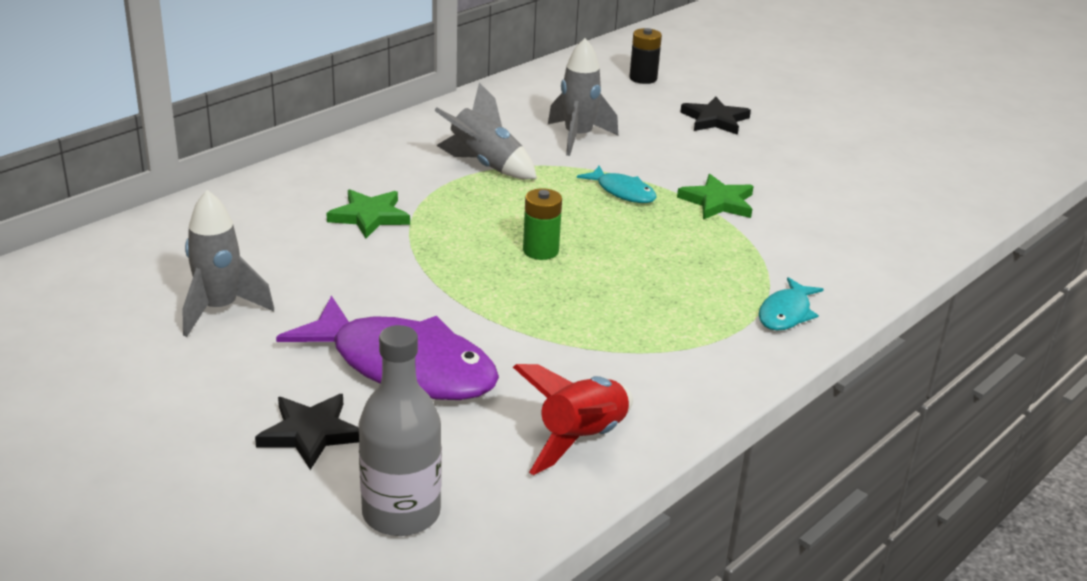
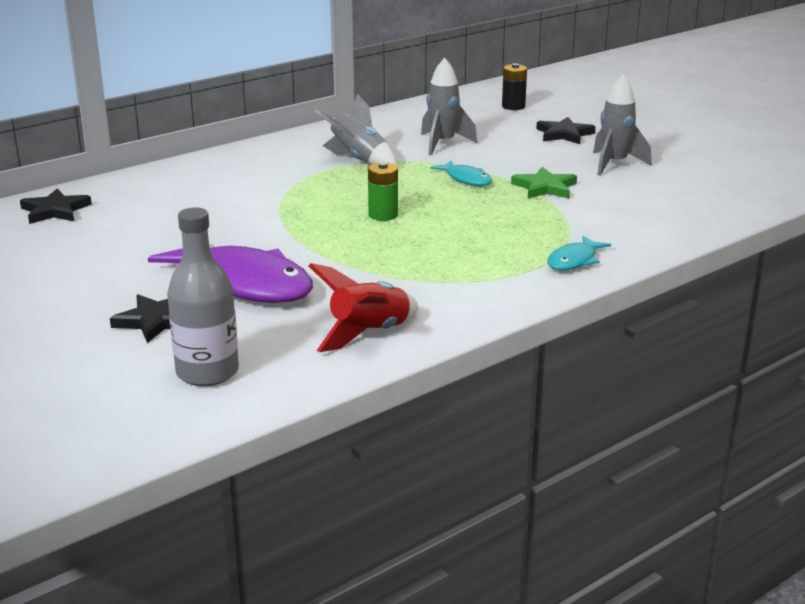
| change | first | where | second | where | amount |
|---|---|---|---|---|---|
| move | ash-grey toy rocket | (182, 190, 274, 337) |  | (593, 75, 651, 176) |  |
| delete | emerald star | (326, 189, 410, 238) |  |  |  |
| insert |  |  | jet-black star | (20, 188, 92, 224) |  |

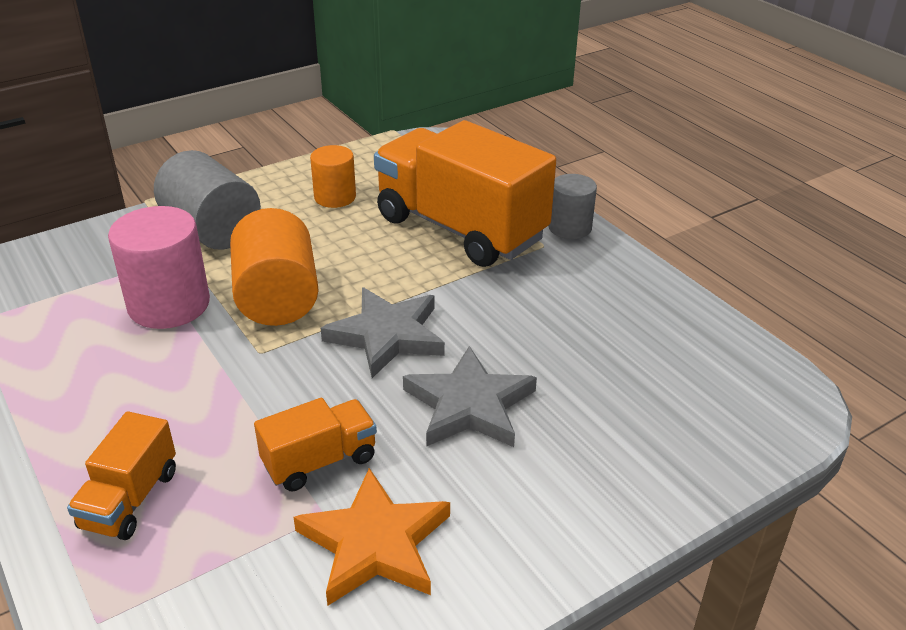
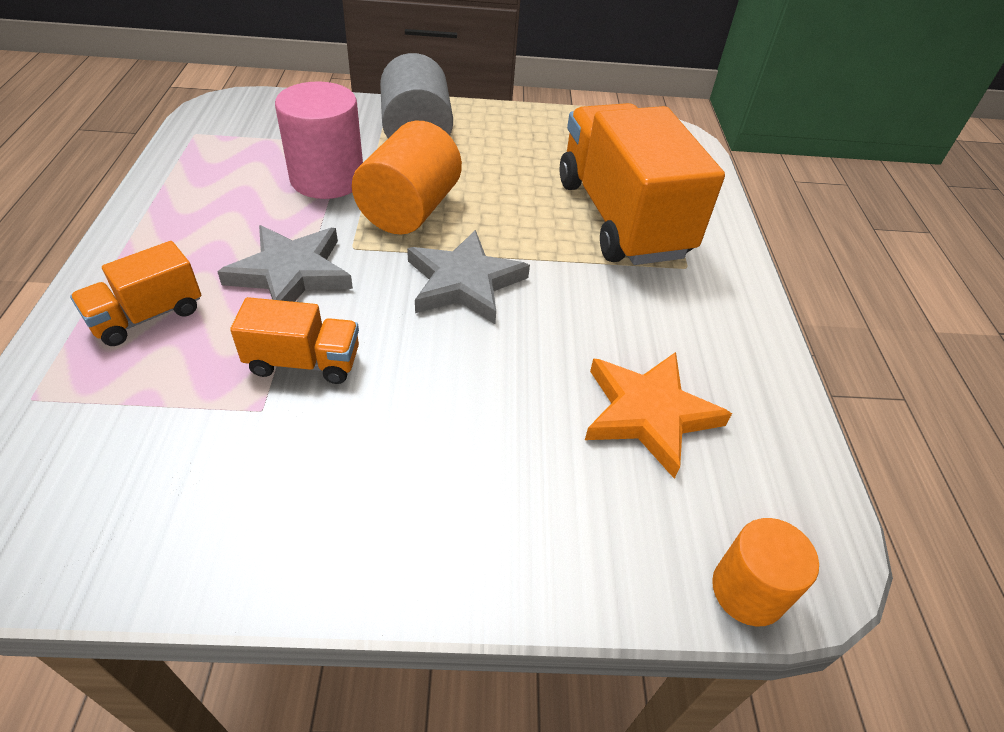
| change | first | where | second | where | amount |
|---|---|---|---|---|---|
| move | orange star | (293, 468, 450, 606) |  | (585, 352, 732, 479) |  |
| move | orange cylinder shape | (310, 145, 356, 208) |  | (712, 518, 819, 627) |  |
| move | ash-grey star | (403, 346, 537, 447) |  | (217, 225, 353, 302) |  |
| delete | ash-grey cylinder shape | (549, 174, 597, 239) |  |  |  |

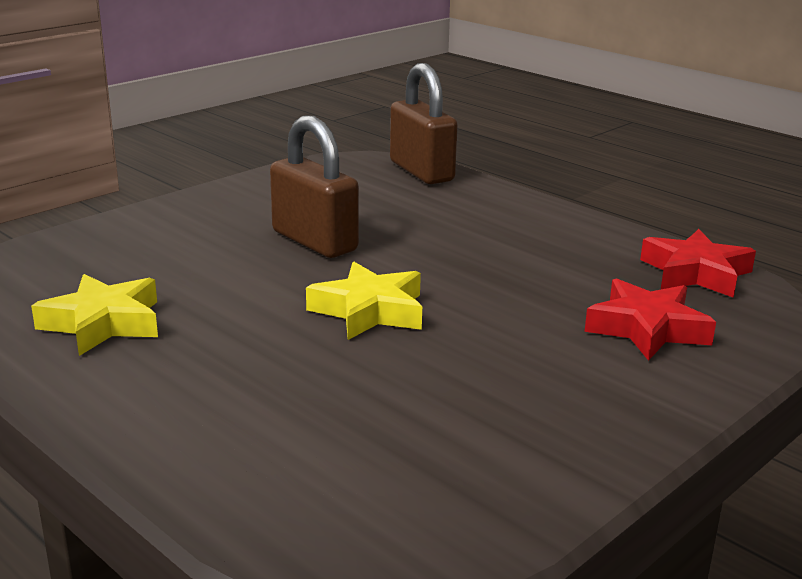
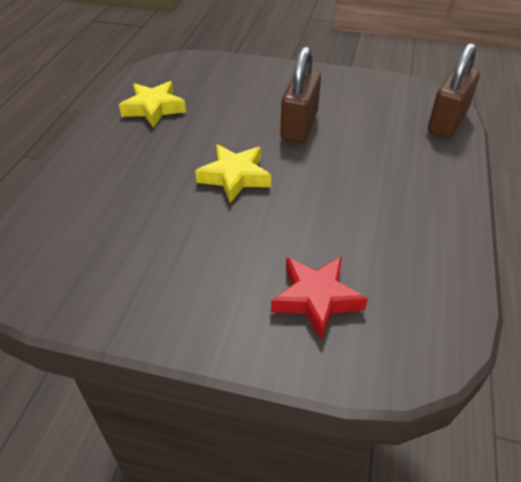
| change | first | where | second | where | amount |
|---|---|---|---|---|---|
| delete | red star | (640, 229, 756, 298) |  |  |  |

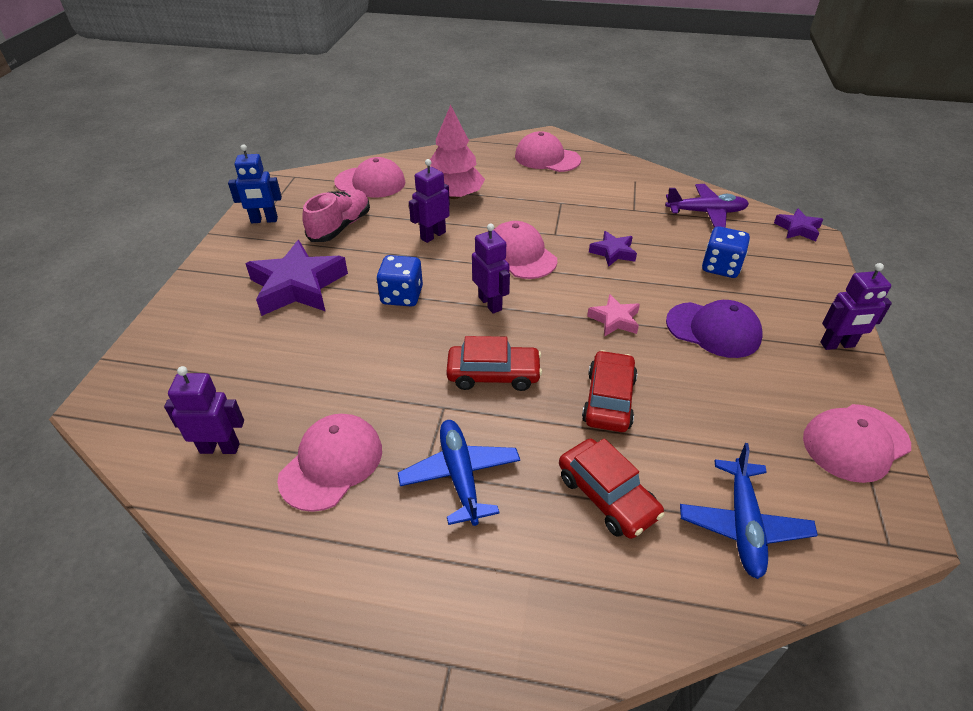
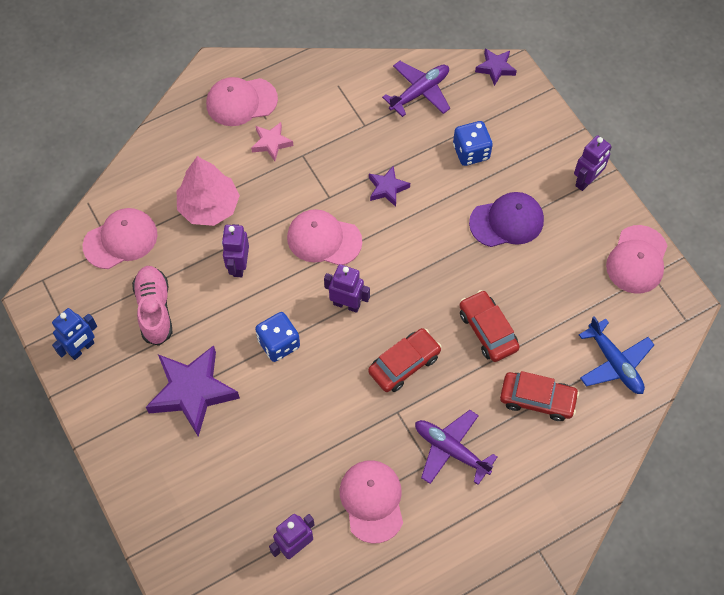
| change | first | where | second | where | amount |
|---|---|---|---|---|---|
| recolor | cobalt toy plane | (398, 420, 520, 526) | royal purple toy plane | (415, 410, 497, 485) |  |
| move | pink star | (587, 294, 640, 337) |  | (251, 122, 293, 161) |  |

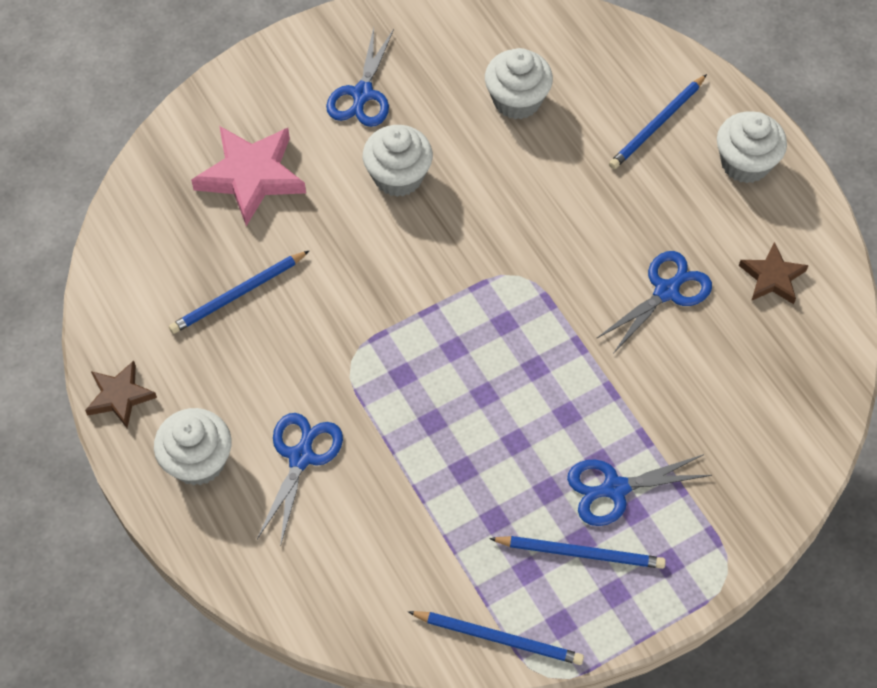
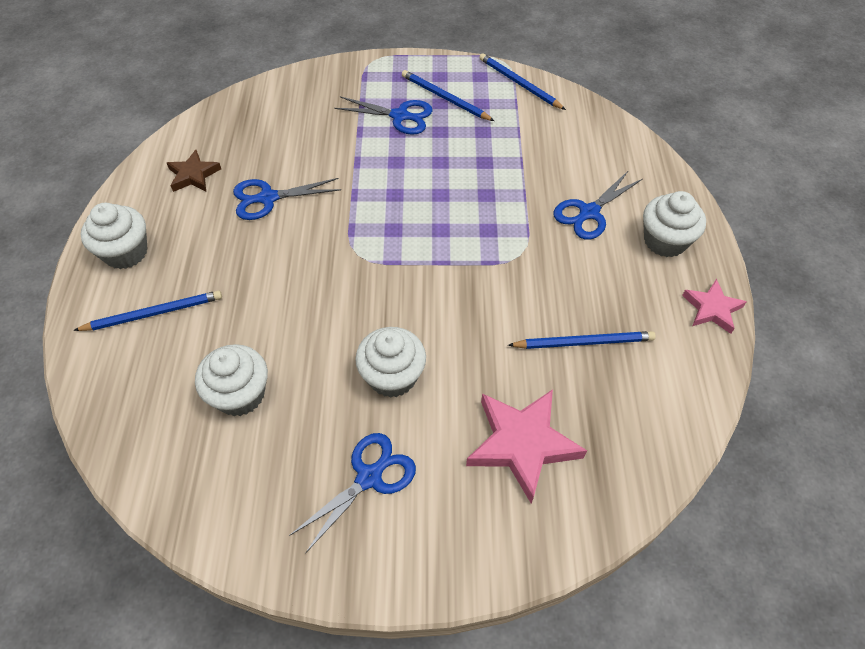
| change | first | where | second | where | amount |
|---|---|---|---|---|---|
| recolor | dark brown star | (85, 361, 157, 428) | pink star | (682, 279, 747, 334) |  |

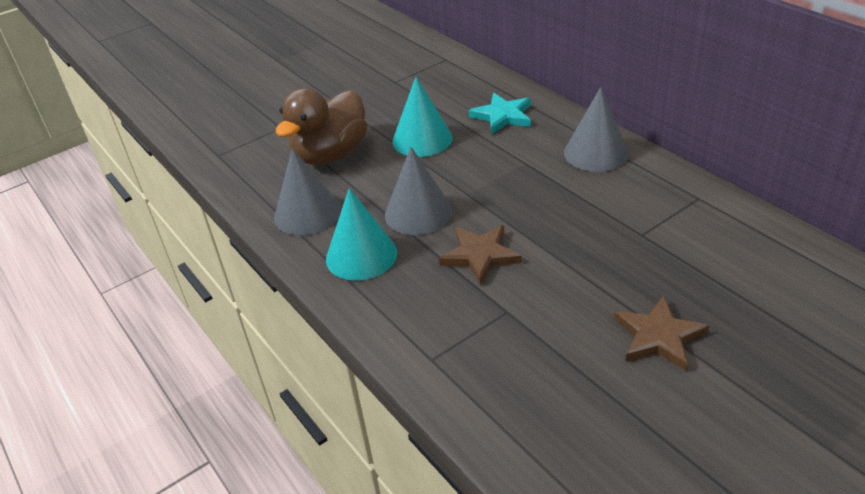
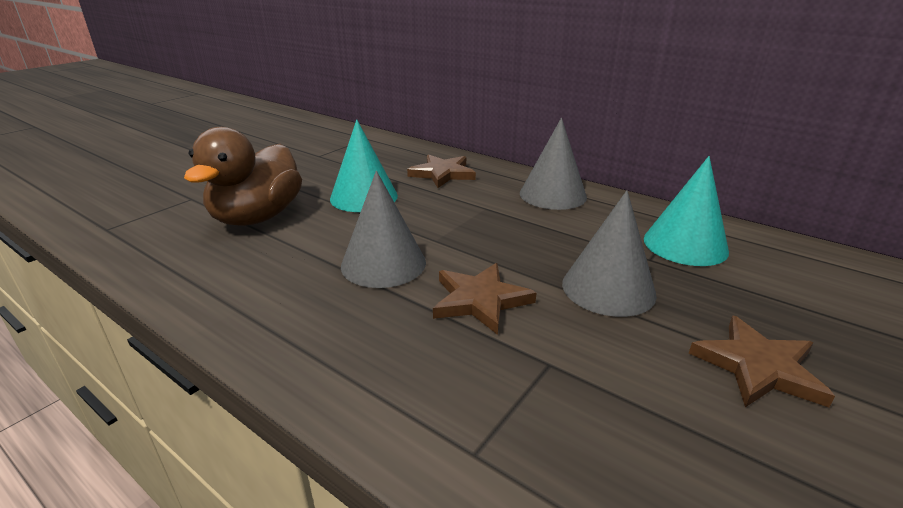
| change | first | where | second | where | amount |
|---|---|---|---|---|---|
| move | ash-grey cone shape | (274, 148, 341, 235) |  | (562, 190, 657, 317) |  |
| move | turquoise cone shape | (326, 188, 397, 280) |  | (644, 156, 729, 266) |  |
| recolor | turquoise star | (468, 93, 531, 135) | dark brown star | (407, 155, 476, 188) |  |

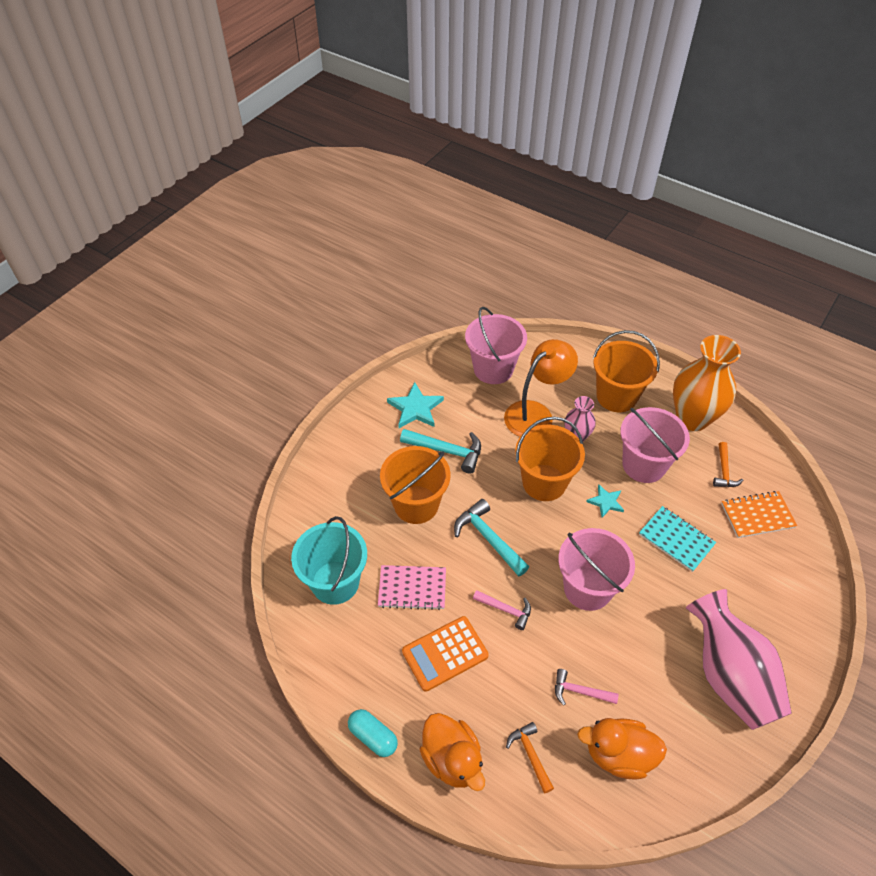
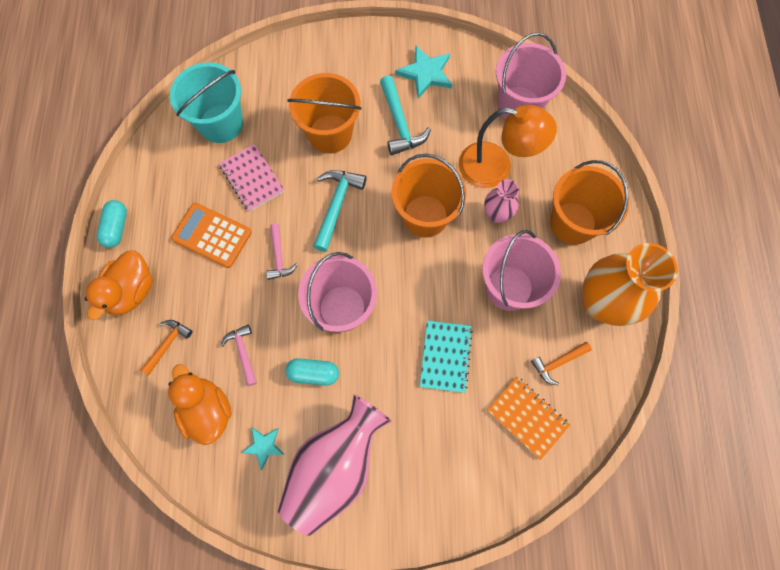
| change | first | where | second | where | amount |
|---|---|---|---|---|---|
| move | turquoise star | (586, 485, 624, 518) |  | (241, 427, 285, 470) |  |
| insert |  |  | turquoise capsule | (285, 358, 339, 386) |  |

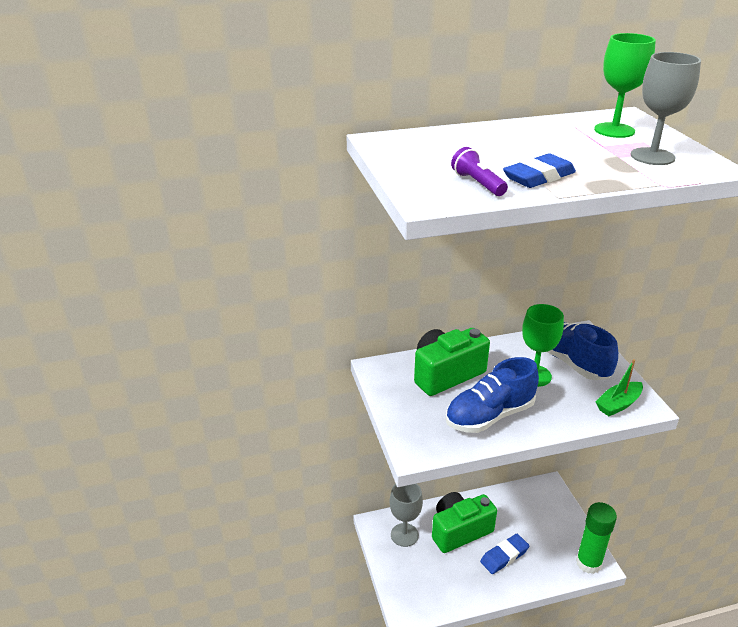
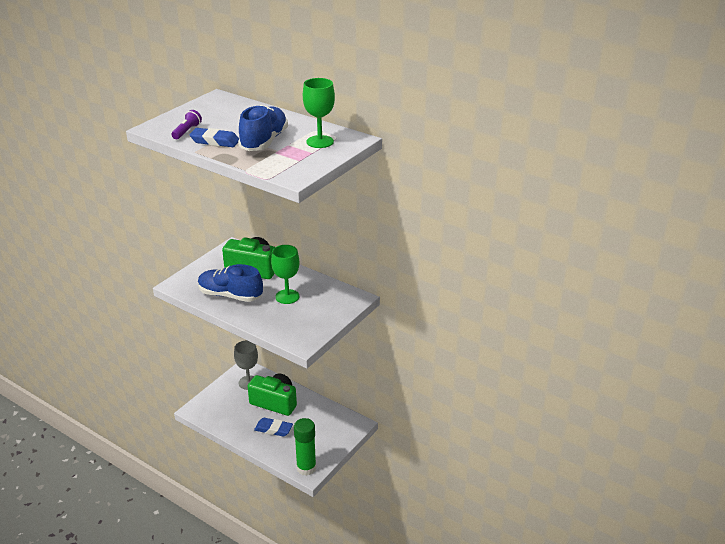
| change | first | where | second | where | amount |
|---|---|---|---|---|---|
| move | cobalt shoe | (547, 322, 618, 380) |  | (238, 105, 288, 151) |  |
| delete | emerald boat | (595, 359, 643, 416) |  |  |  |
| delete | ash-grey wine glass | (630, 52, 701, 165) |  |  |  |

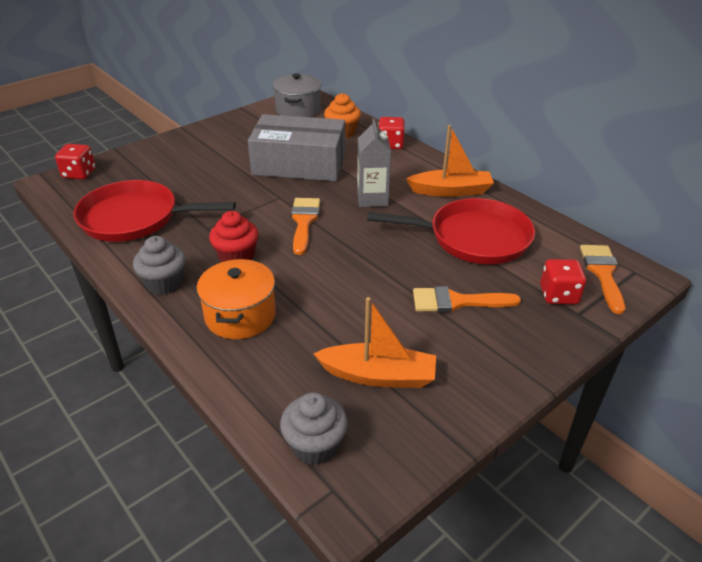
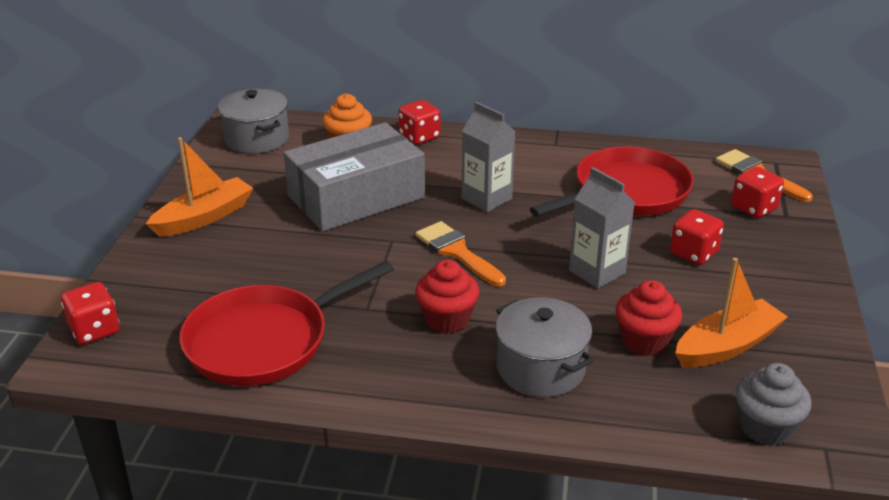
| change | first | where | second | where | amount |
|---|---|---|---|---|---|
| delete | ash-grey cupcake | (133, 236, 186, 295) |  |  |  |
| recolor | orange stockpot | (197, 259, 276, 339) | ash-grey stockpot | (496, 297, 594, 397) |  |
| move | orange boat | (406, 125, 494, 197) |  | (146, 137, 253, 237) |  |
| replace | orange paintbrush | (413, 286, 521, 313) | red game die | (670, 209, 724, 265) |  |
| insert |  |  | ash-grey juice carton | (569, 167, 635, 289) |  |
| insert |  |  | red cupcake | (616, 280, 682, 356) |  |

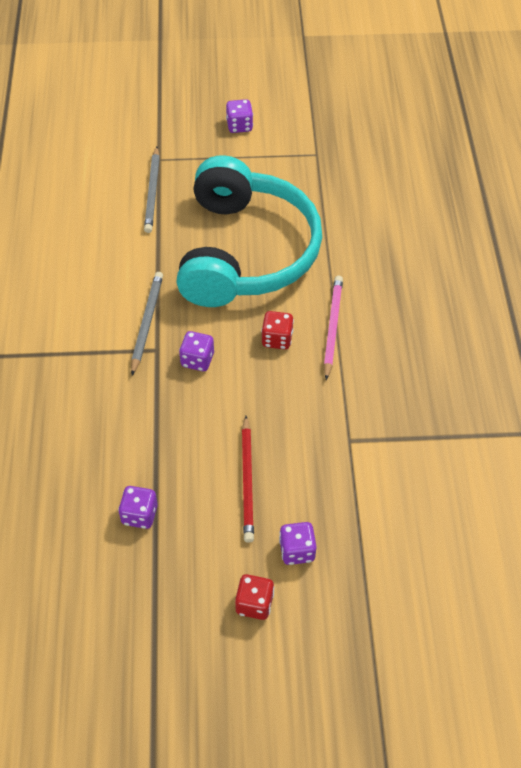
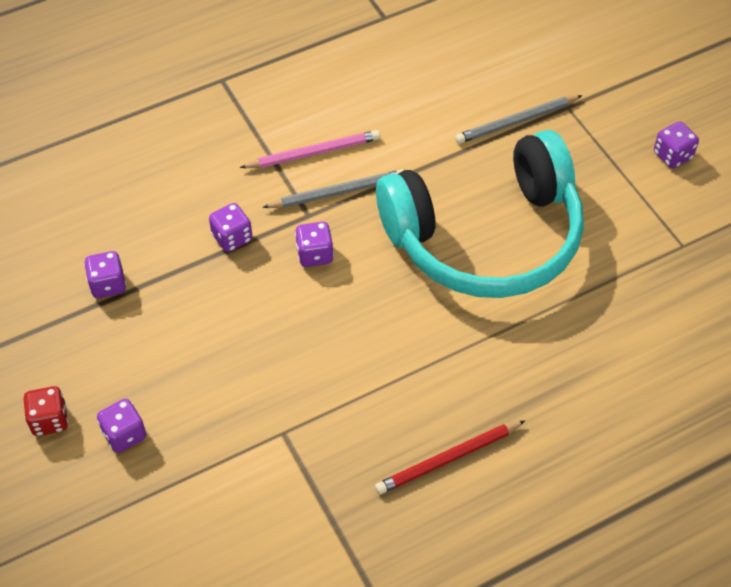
| change | first | where | second | where | amount |
|---|---|---|---|---|---|
| move | red pencil | (242, 416, 254, 543) |  | (375, 420, 526, 494) |  |
| delete | red game die | (261, 311, 294, 350) |  |  |  |
| move | pink pencil | (324, 276, 343, 380) |  | (240, 130, 380, 168) |  |
| insert |  |  | royal purple game die | (209, 203, 253, 252) |  |

